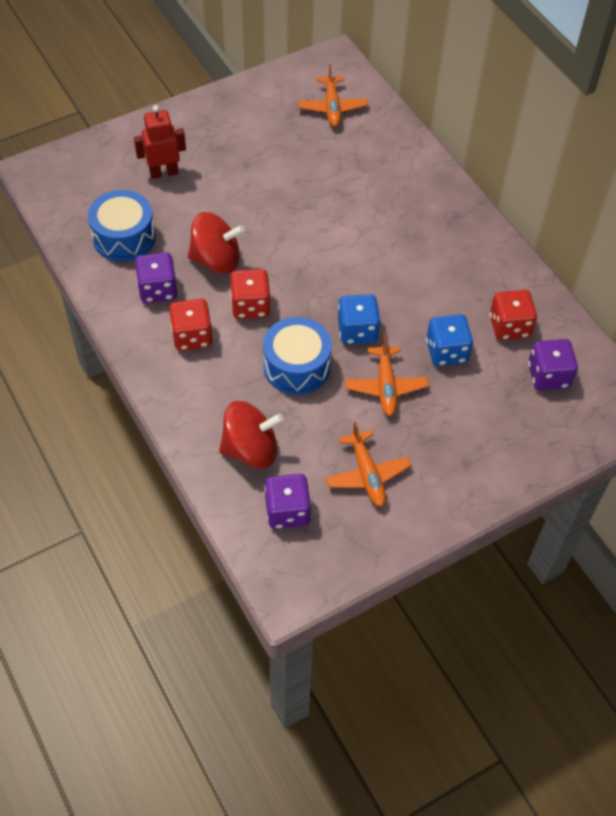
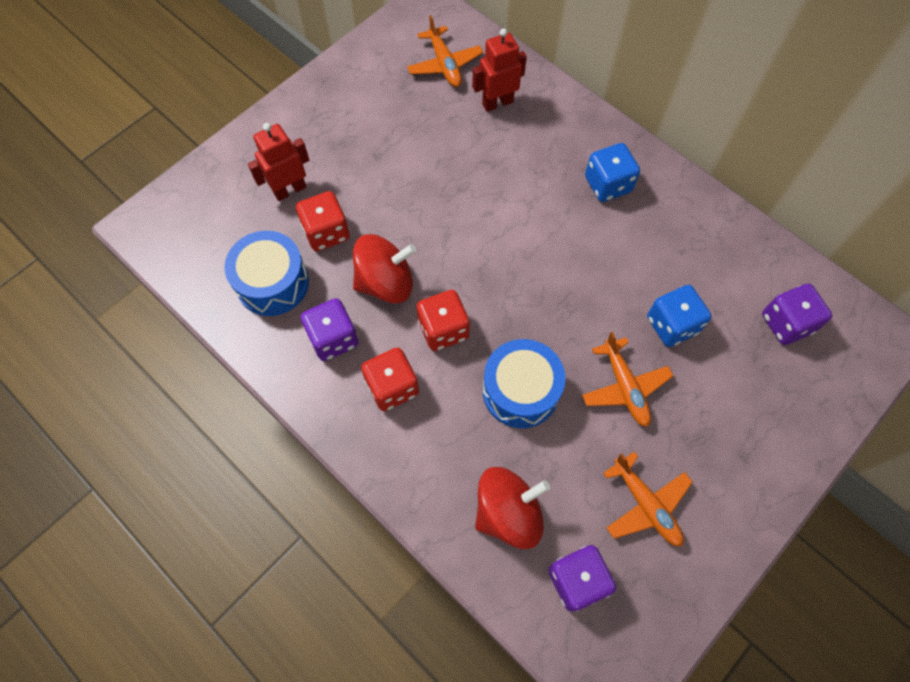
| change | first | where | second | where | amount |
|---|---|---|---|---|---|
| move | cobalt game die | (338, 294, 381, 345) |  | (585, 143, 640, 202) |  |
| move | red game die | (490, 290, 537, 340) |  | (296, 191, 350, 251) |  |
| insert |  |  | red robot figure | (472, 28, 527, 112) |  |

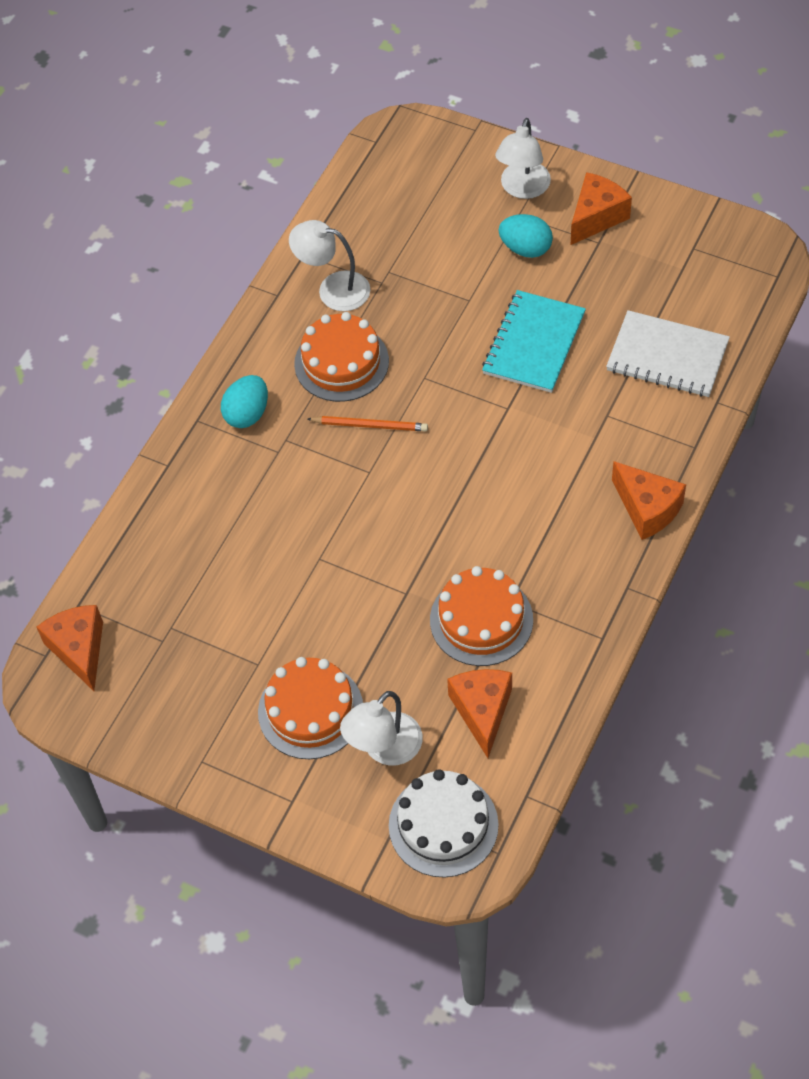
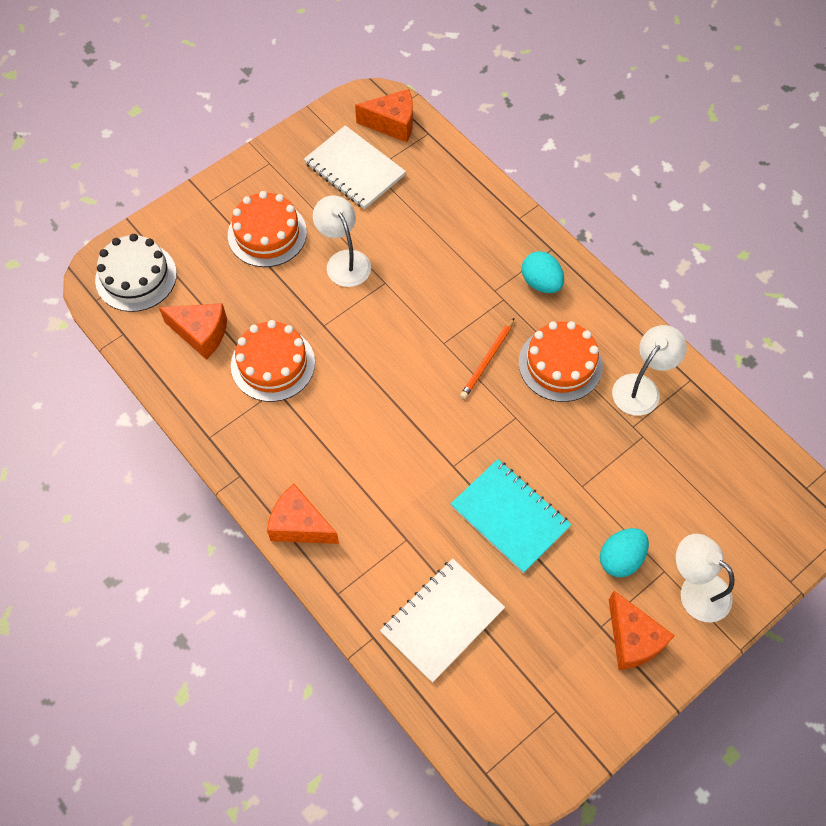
| change | first | where | second | where | amount |
|---|---|---|---|---|---|
| move | pure white lamp | (340, 691, 423, 766) |  | (313, 195, 371, 287) |  |
| rotate | orange cheese | (612, 461, 686, 540) |  | (267, 484, 339, 544) | 45 degrees clockwise |
| insert |  |  | pure white notepad | (304, 125, 406, 209) |  |

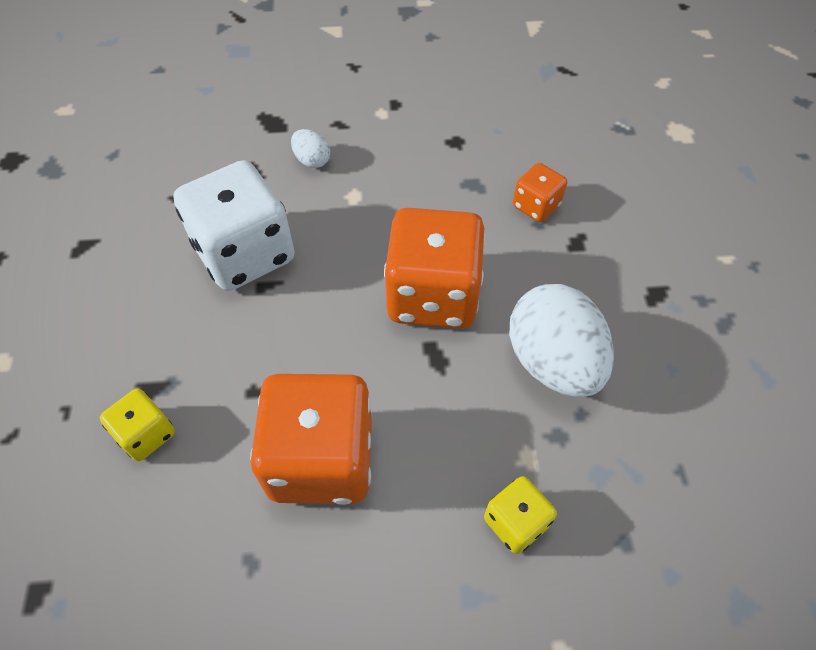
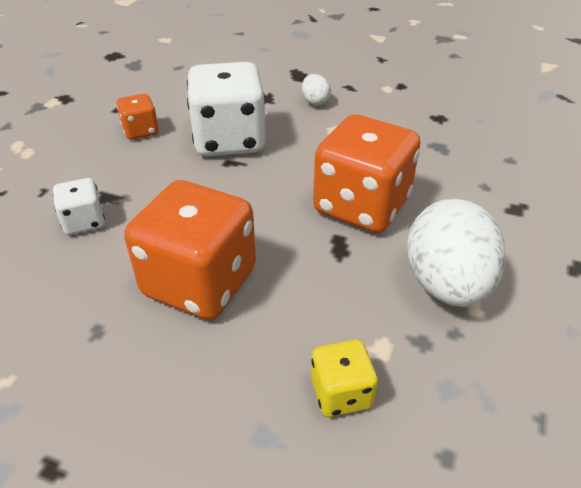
| change | first | where | second | where | amount |
|---|---|---|---|---|---|
| recolor | yellow game die | (100, 388, 175, 461) | pure white game die | (53, 178, 105, 235) |  |
| move | orange game die | (513, 163, 567, 222) |  | (117, 94, 159, 140) |  |

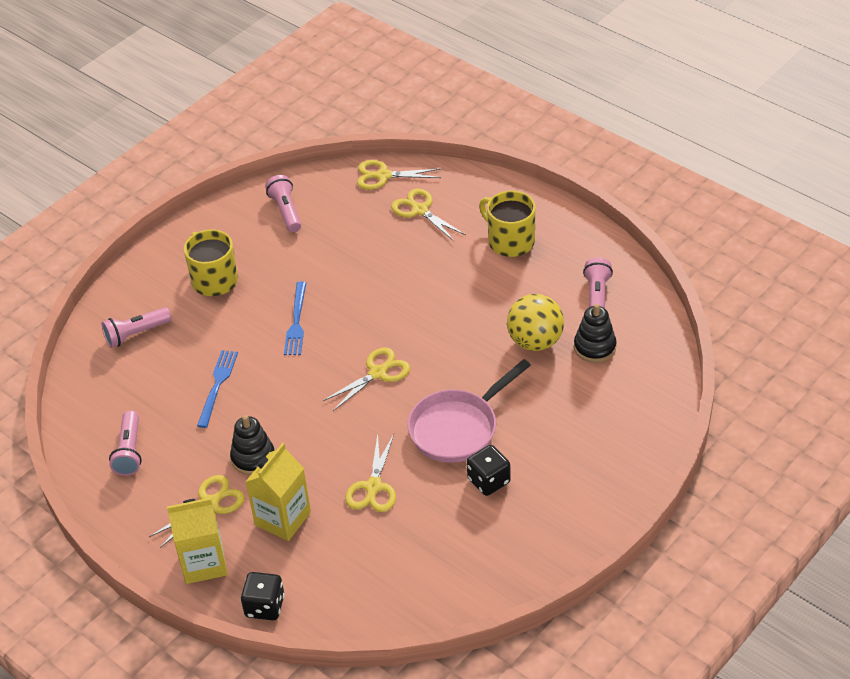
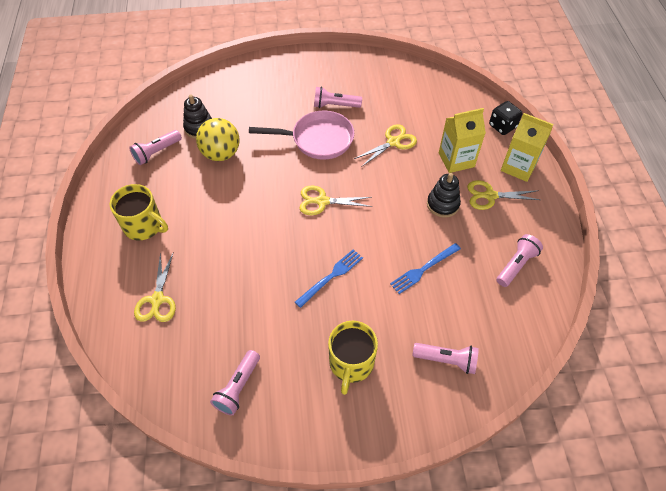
| change | first | where | second | where | amount |
|---|---|---|---|---|---|
| delete | yellow shears | (357, 160, 441, 190) |  |  |  |
| replace | jet-black game die | (467, 445, 511, 496) | pink pocket torch | (314, 87, 362, 108) |  |
| rotate | yellow tea mug | (479, 191, 536, 257) |  | (110, 184, 168, 241) | 60 degrees counterclockwise |

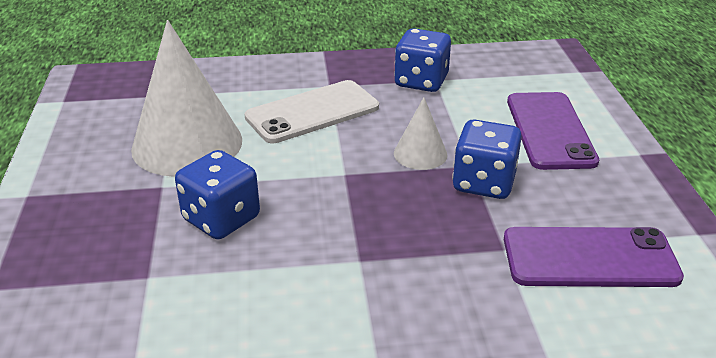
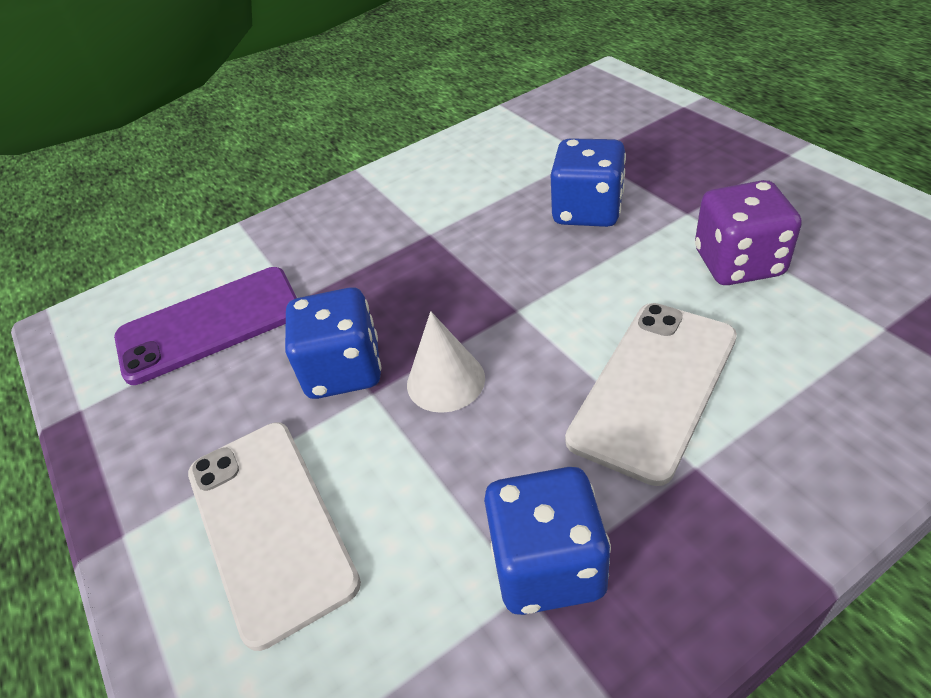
| change | first | where | second | where | amount |
|---|---|---|---|---|---|
| replace | pure white cone shape | (131, 20, 242, 177) | royal purple game die | (695, 180, 802, 285) |  |
| recolor | royal purple smartphone | (507, 92, 599, 170) | pure white smartphone | (188, 422, 361, 651) |  |

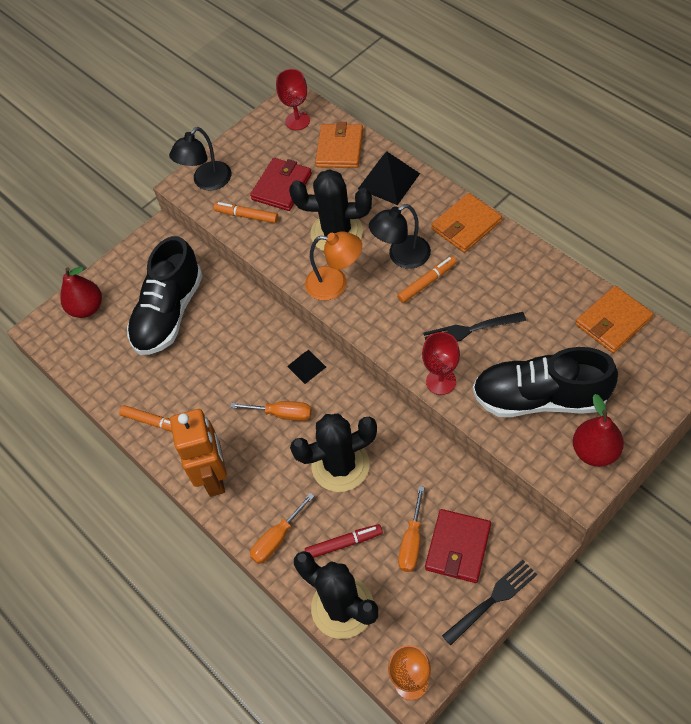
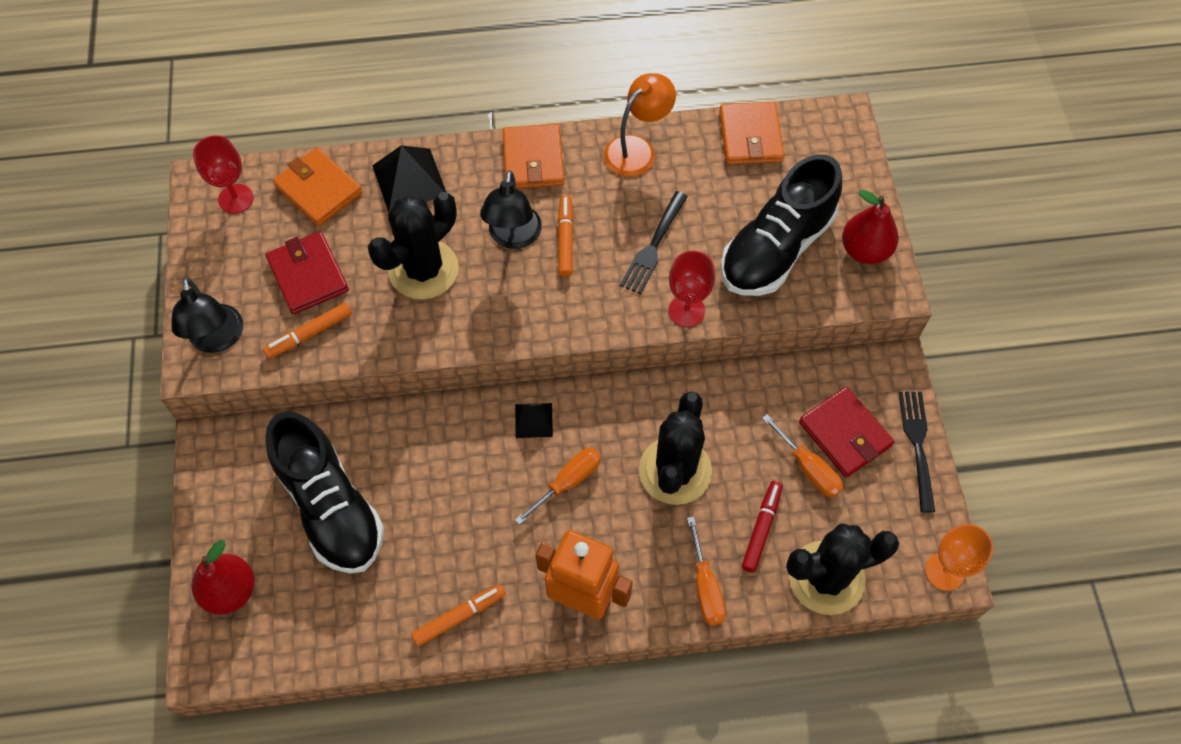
| change | first | where | second | where | amount |
|---|---|---|---|---|---|
| move | orange lamp | (305, 231, 362, 300) |  | (604, 73, 676, 177) |  |

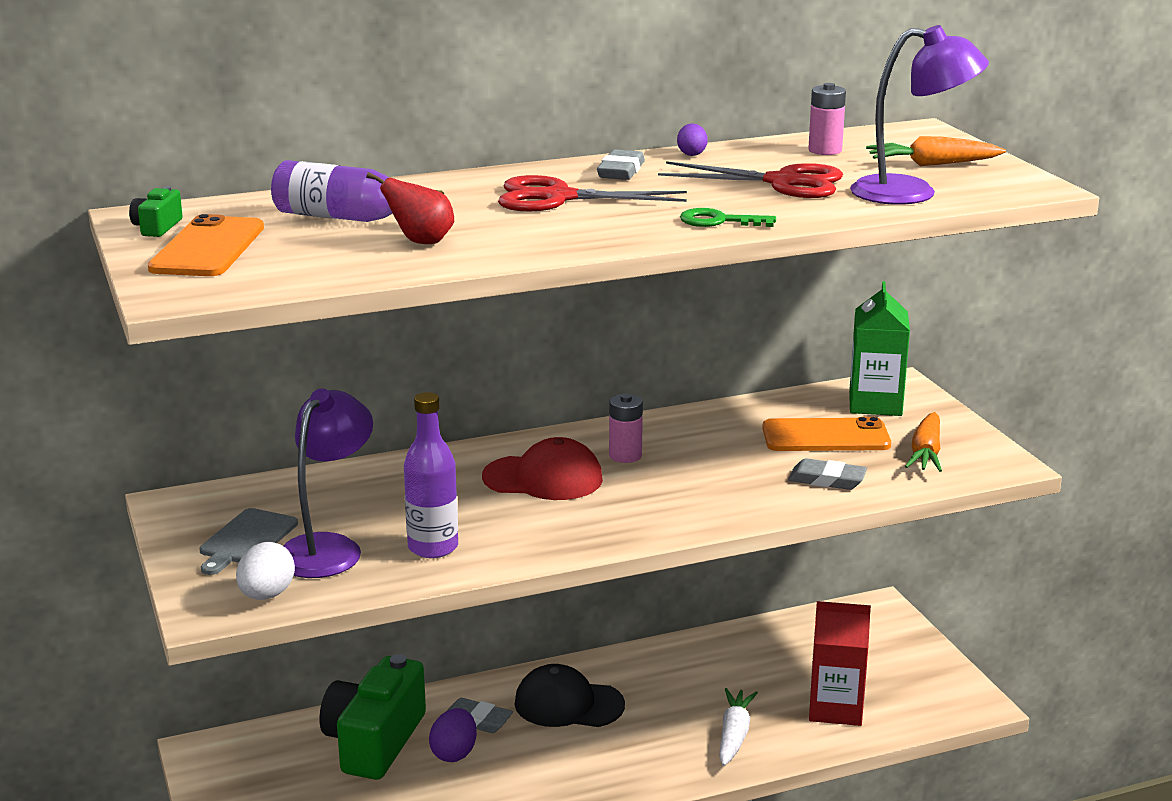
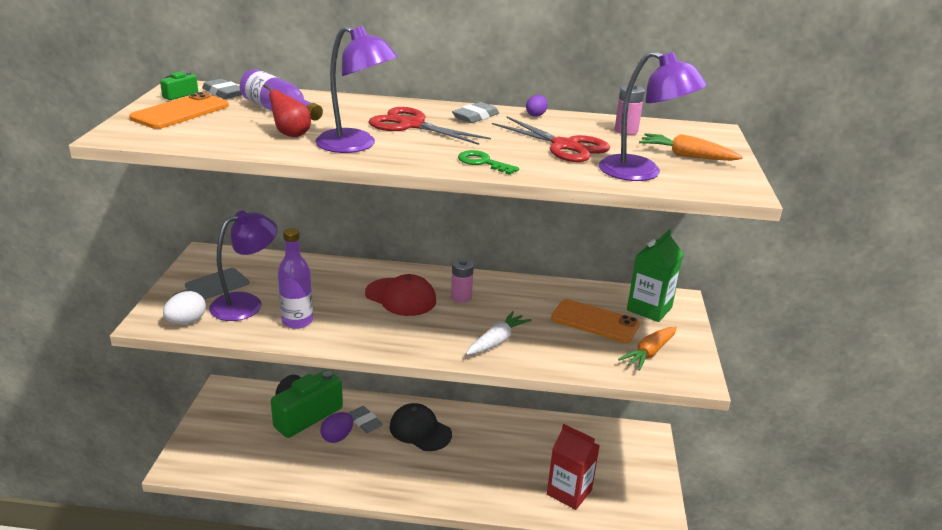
| change | first | where | second | where | amount |
|---|---|---|---|---|---|
| move | pure white toy carrot | (719, 688, 758, 766) |  | (466, 311, 531, 355) |  |
| move | ash-grey gum eraser | (788, 458, 867, 490) |  | (202, 79, 242, 99) |  |
| insert |  |  | royal purple lamp | (315, 26, 398, 153) |  |

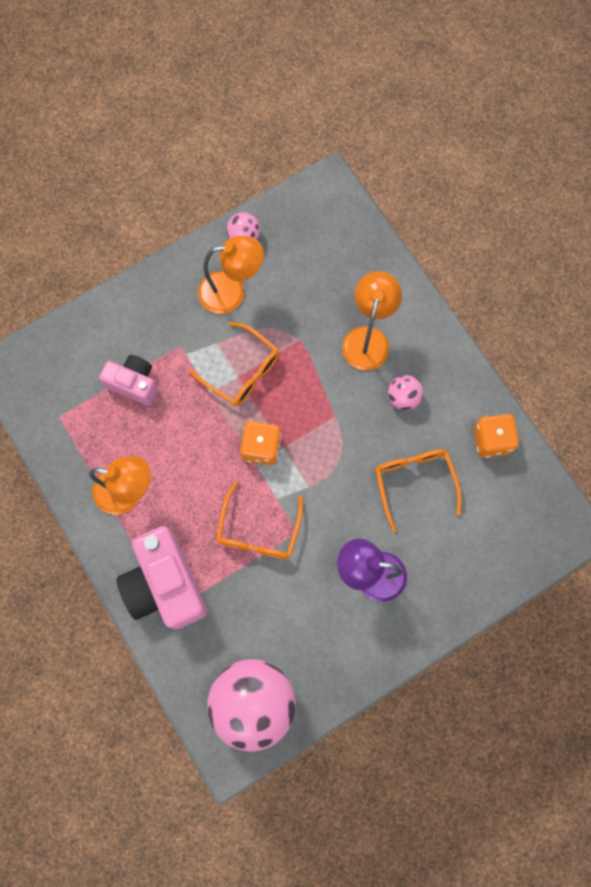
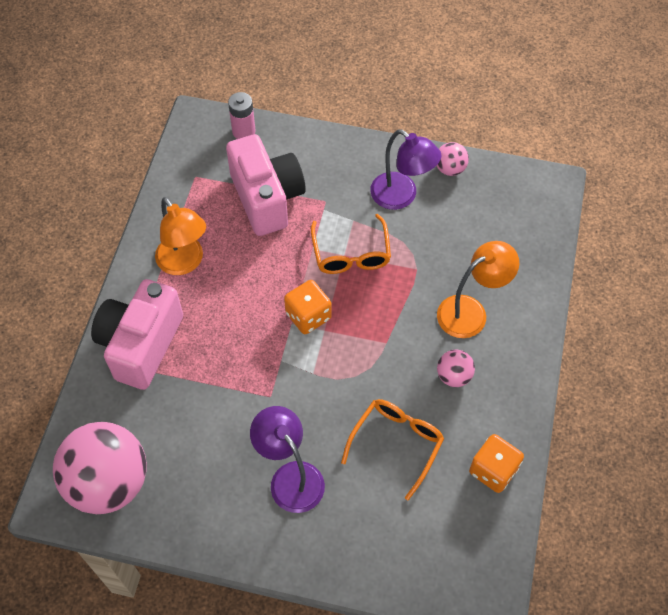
| change | first | where | second | where | amount |
|---|---|---|---|---|---|
| resize | pink photo camera | (99, 355, 158, 406) |  | (226, 134, 306, 236) | x1.69 |
| recolor | orange lamp | (198, 236, 264, 314) | royal purple lamp | (370, 129, 442, 210) |  |
| delete | orange eyeglasses | (216, 481, 303, 559) |  |  |  |
| insert |  |  | pink power cell | (228, 92, 256, 139) |  |

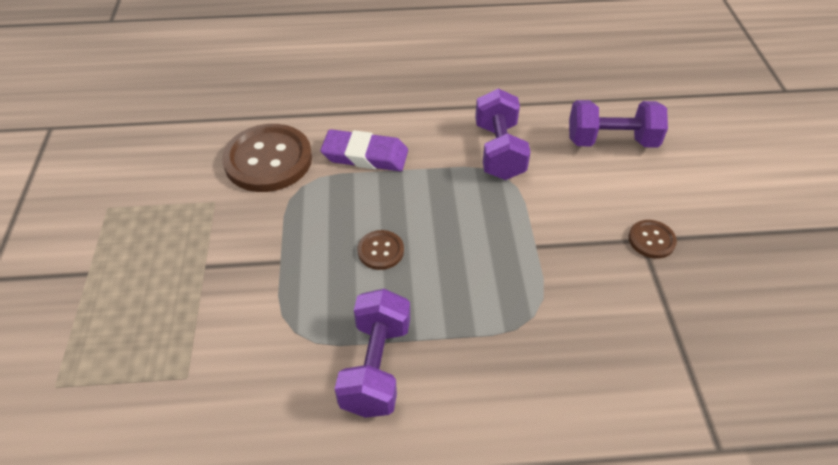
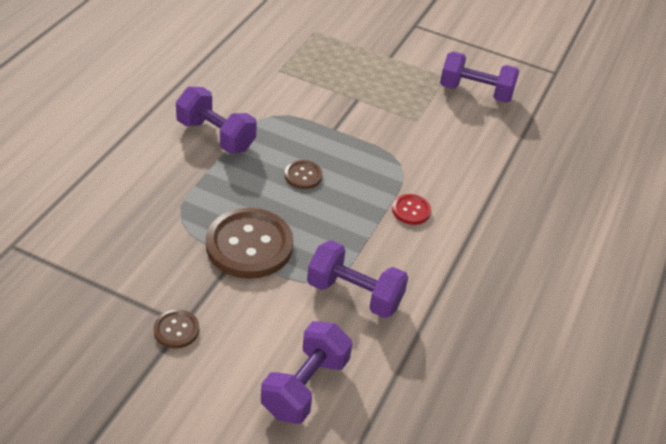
| change | first | where | second | where | amount |
|---|---|---|---|---|---|
| move | dark brown shirt button | (222, 124, 312, 192) |  | (206, 208, 294, 279) |  |
| replace | royal purple gum eraser | (320, 129, 408, 171) | red shirt button | (392, 194, 431, 225) |  |
| insert |  |  | royal purple hand weight | (440, 51, 519, 103) |  |

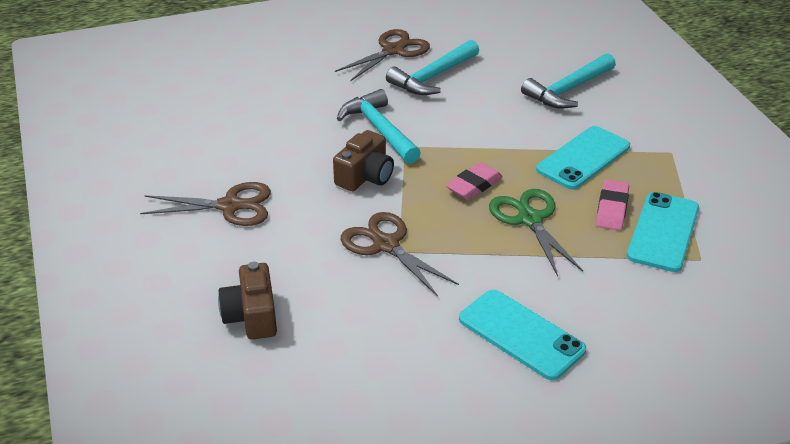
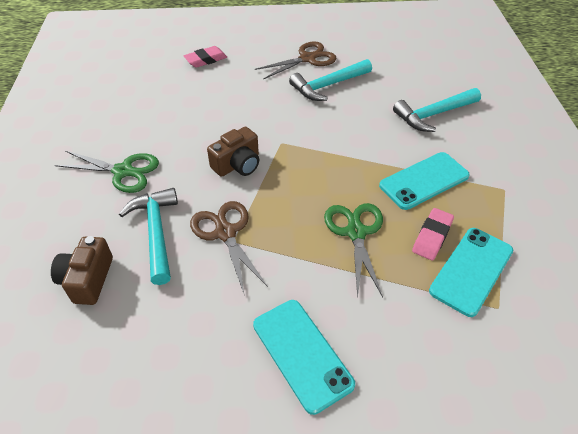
| change | first | where | second | where | amount |
|---|---|---|---|---|---|
| recolor | dark brown shears | (140, 182, 271, 226) | emerald shears | (55, 151, 159, 193) |  |
| move | turquoise carpenter's hammer | (337, 89, 421, 164) |  | (119, 188, 178, 285) |  |
| move | pink gum eraser | (446, 162, 502, 200) |  | (184, 46, 227, 68) |  |

